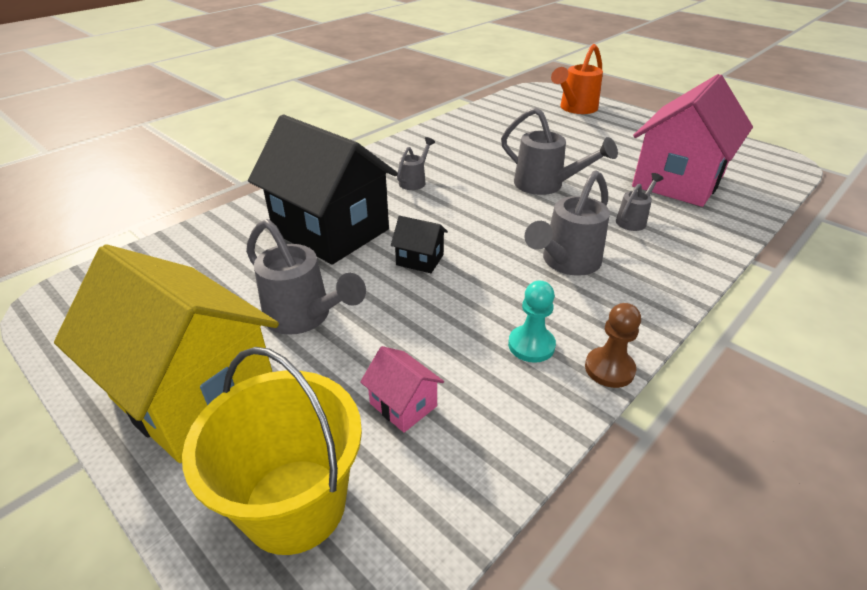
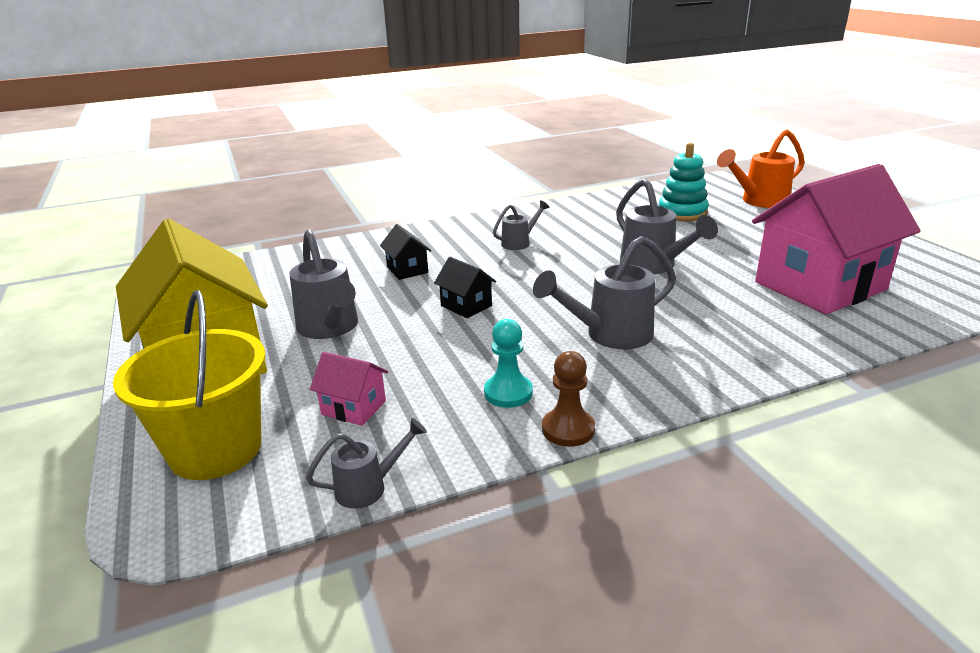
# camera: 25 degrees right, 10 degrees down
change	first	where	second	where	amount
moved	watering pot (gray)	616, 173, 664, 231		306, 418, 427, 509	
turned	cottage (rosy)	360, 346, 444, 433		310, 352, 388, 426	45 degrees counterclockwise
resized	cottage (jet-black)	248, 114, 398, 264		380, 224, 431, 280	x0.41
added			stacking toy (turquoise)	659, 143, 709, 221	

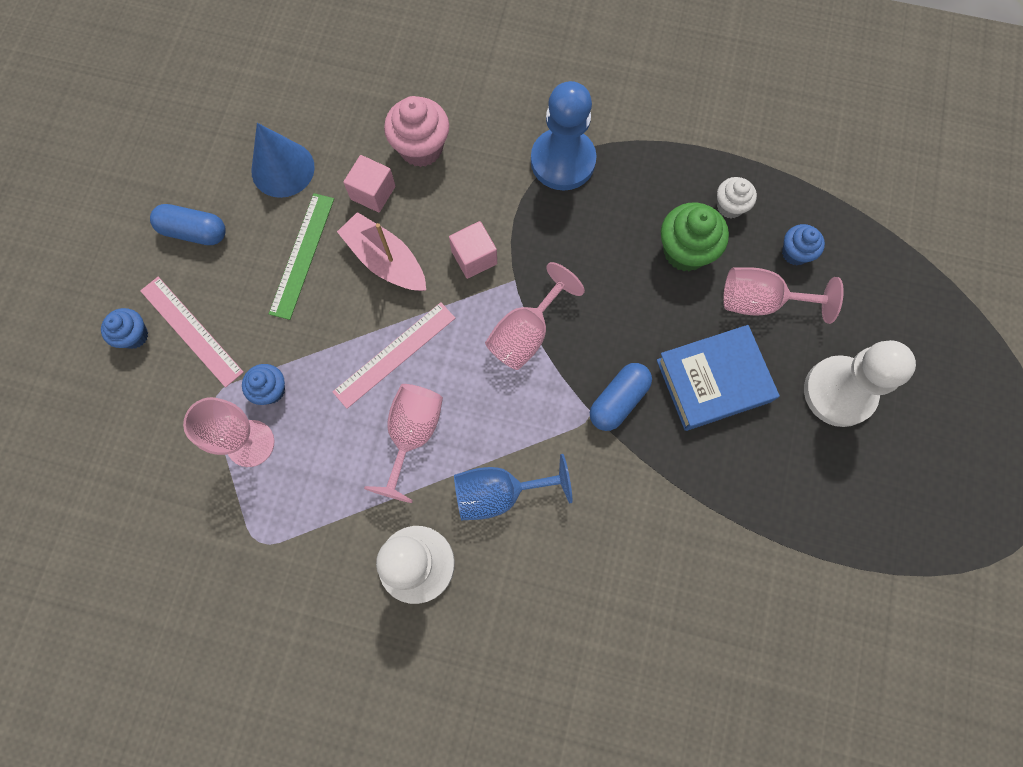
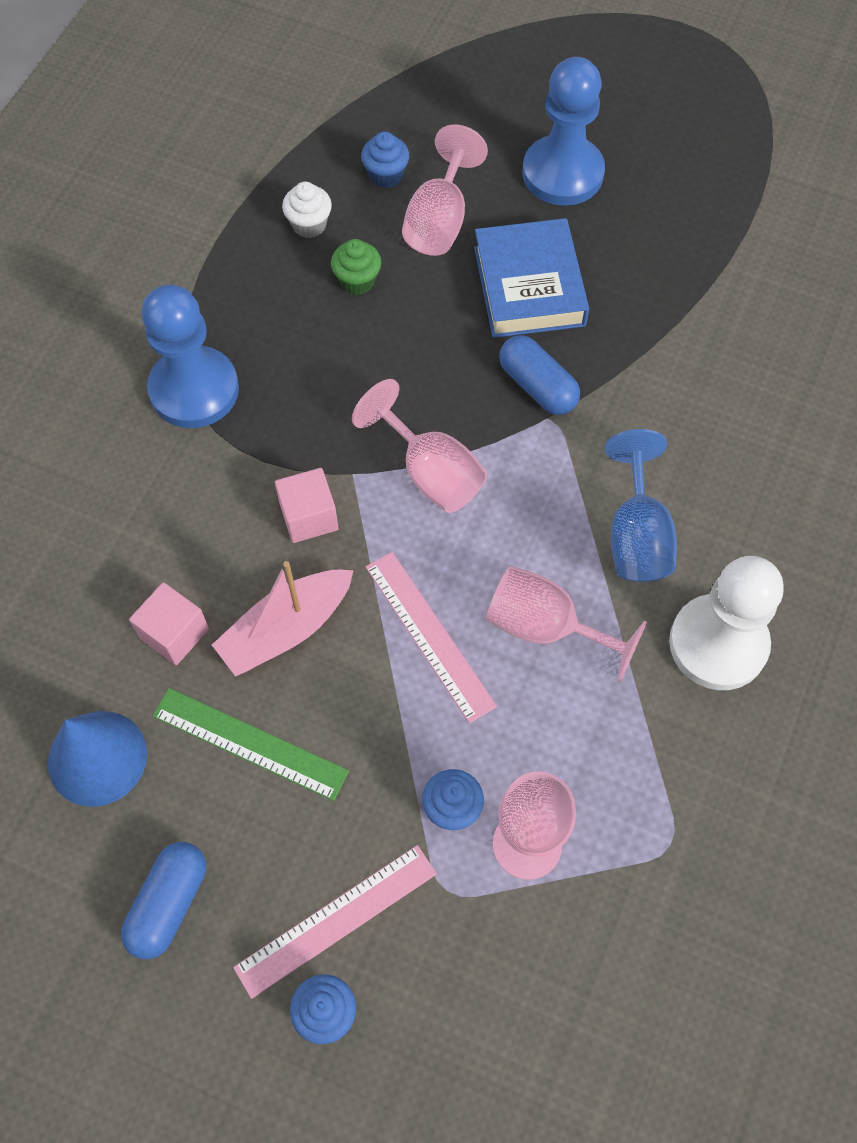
# camera: 80 degrees left, 10 degrees down
change	first	where	second	where	amount
resized	muffin (emerald)	661, 202, 729, 272		331, 239, 381, 295	x0.61
recoloured	pawn (snow-white)	804, 340, 916, 427	pawn (blue)	522, 57, 605, 206	
removed	muffin (rosy)	384, 96, 449, 167			

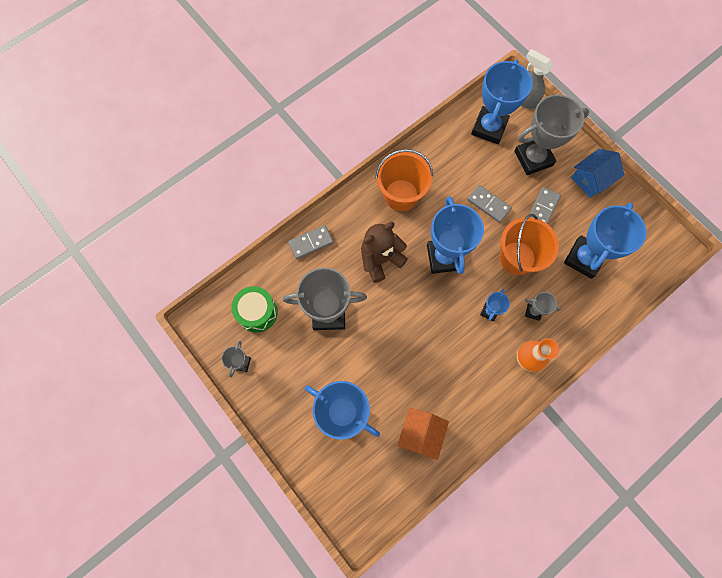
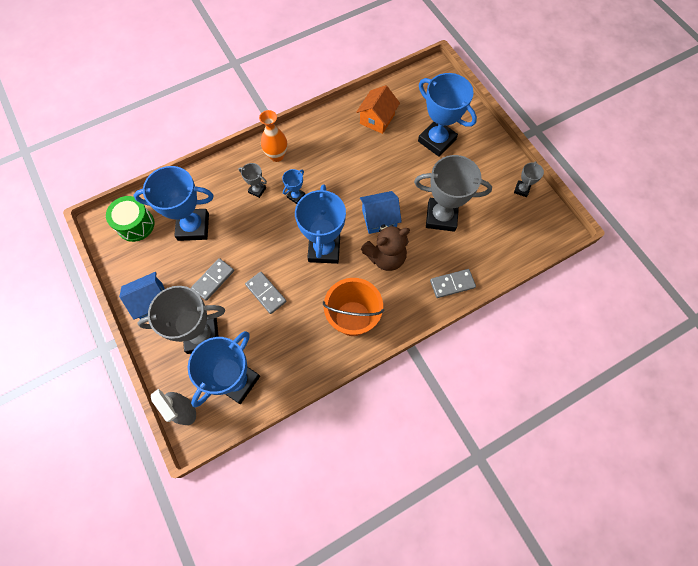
# camera: 170 degrees left, 5 degrees down
change	first	where	second	where	amount
moved	toy drum (emerald)	231, 286, 277, 332		106, 196, 155, 242	
turned	prize cup (blue)	564, 203, 647, 279		134, 166, 214, 241	45 degrees clockwise
added			cottage (blue)	360, 191, 402, 234	
removed	sand bucket (bright orange)	500, 214, 559, 275			

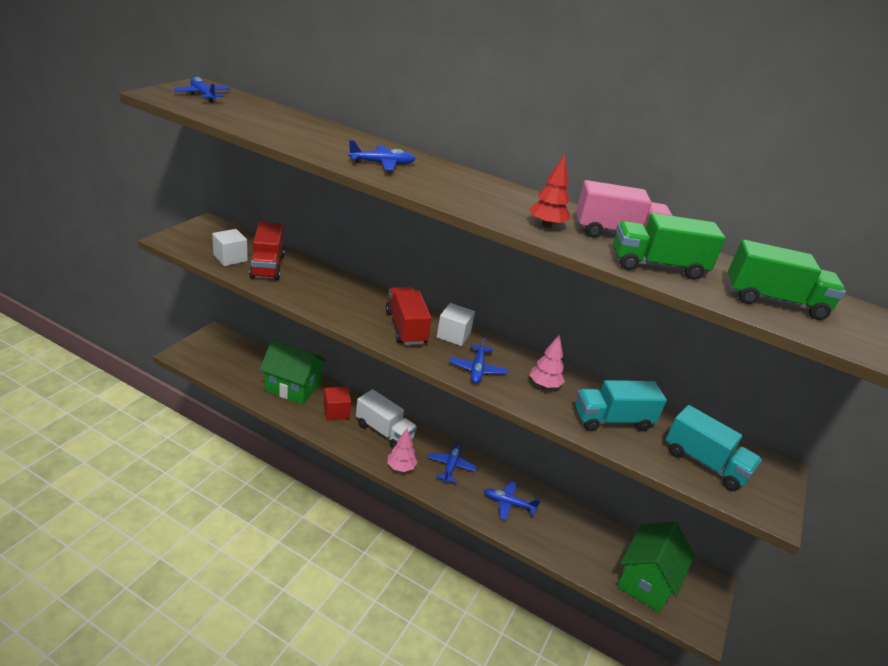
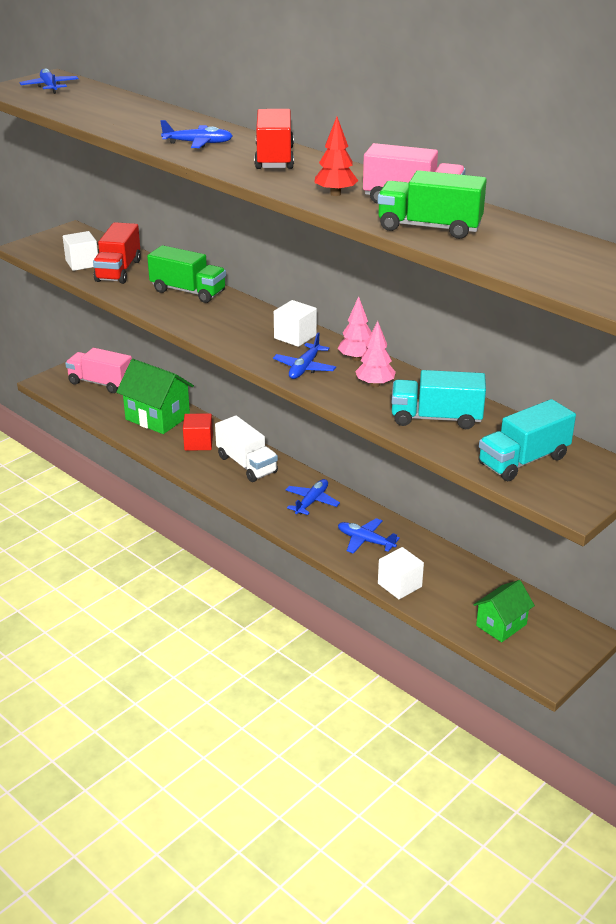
# camera: 20 degrees right, 0 degrees up
change	first	where	second	where	amount
added			truck (rosy)	65, 348, 132, 393	
moved	truck (emerald)	727, 240, 846, 320		147, 245, 226, 303	
moved	truck (crimson)	386, 287, 432, 345		254, 109, 294, 169	
moved	fir tree (rosy)	387, 429, 417, 472		337, 296, 372, 361	
added			solid cube (snow-white)	378, 547, 424, 599	
resized	cottage (emerald)	617, 522, 694, 613		473, 580, 535, 642	x0.62
turned	truck (turquoise)	666, 405, 762, 491		478, 399, 576, 481	90 degrees clockwise

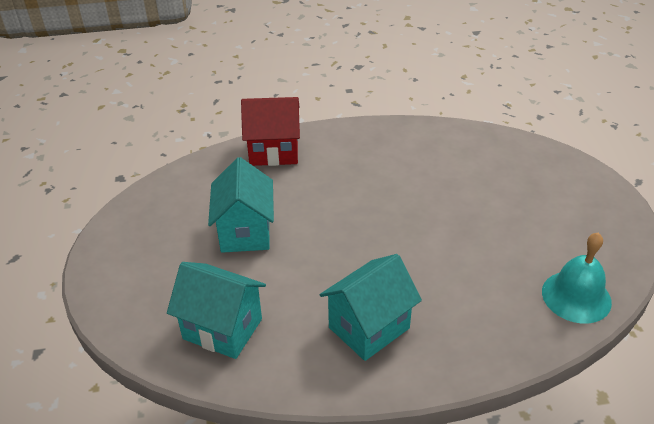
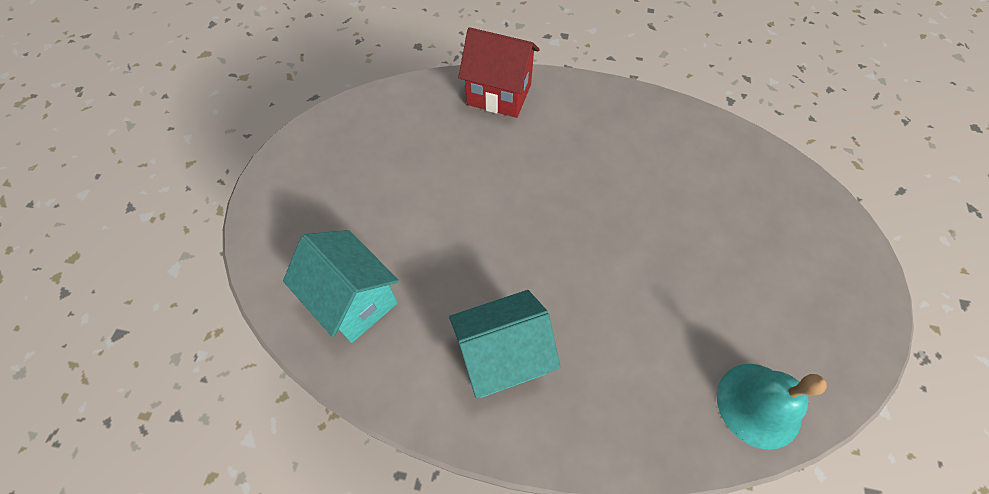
# camera: 20 degrees right, 20 degrees up
change	first	where	second	where	amount
removed	cottage (turquoise)	208, 157, 274, 253			

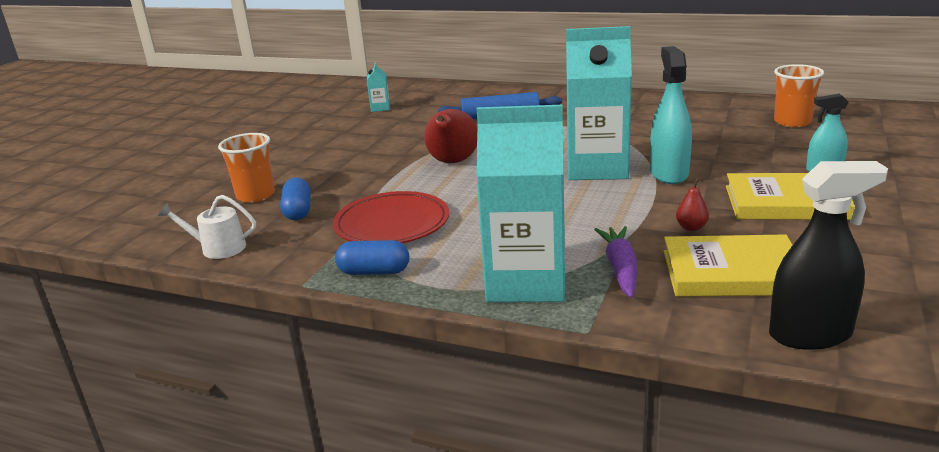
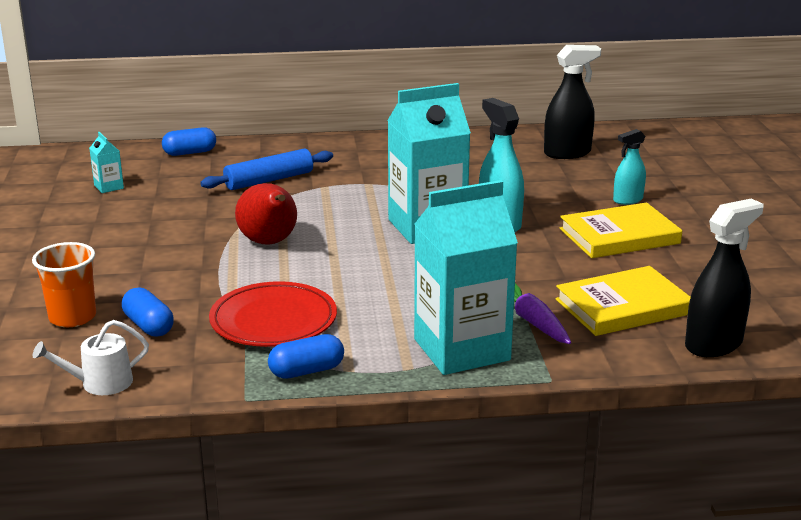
# camera: 30 degrees left, 0 degrees up
change	first	where	second	where	amount
added			capsule (blue)	162, 127, 216, 156	
replaced	beaker (bright orange)	774, 64, 824, 127	sprayer (jet-black)	544, 45, 601, 159	
removed	pear (crimson)	676, 178, 709, 231			

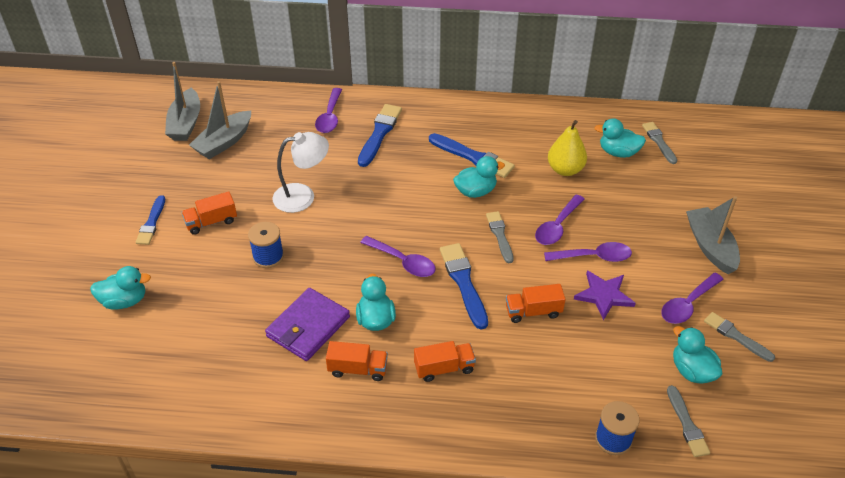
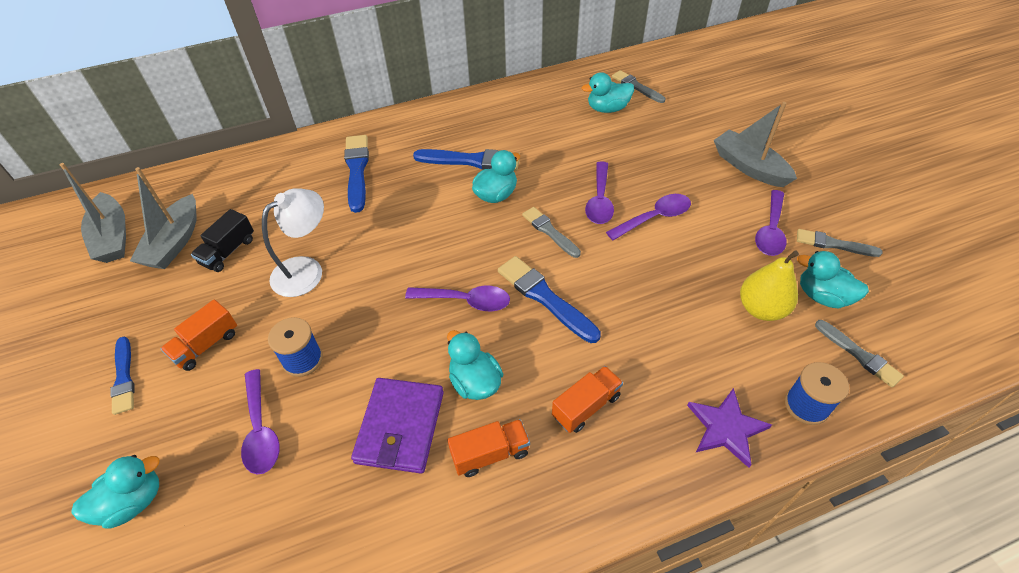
# camera: 25 degrees left, 5 degrees up
change	first	where	second	where	amount
added			truck (jet-black)	191, 209, 254, 272	
moved	teaspoon (royal purple)	315, 88, 342, 133		241, 369, 280, 474	
moved	star (royal purple)	574, 270, 636, 320		687, 388, 772, 468	
moved	pear (yellow)	548, 120, 587, 176		740, 251, 799, 321	
removed	truck (bright orange)	506, 284, 566, 323			

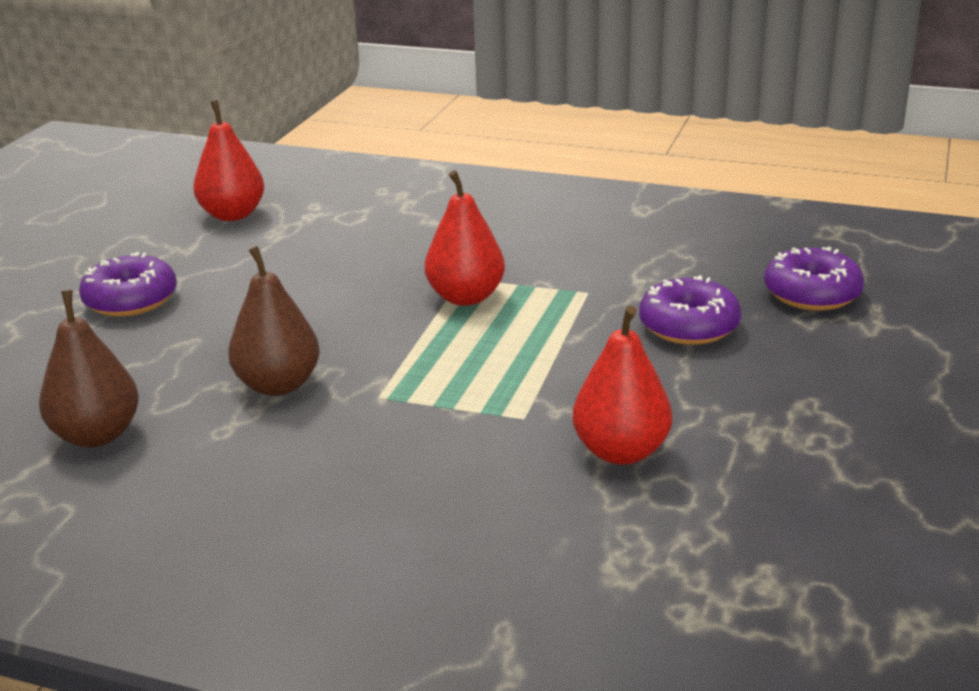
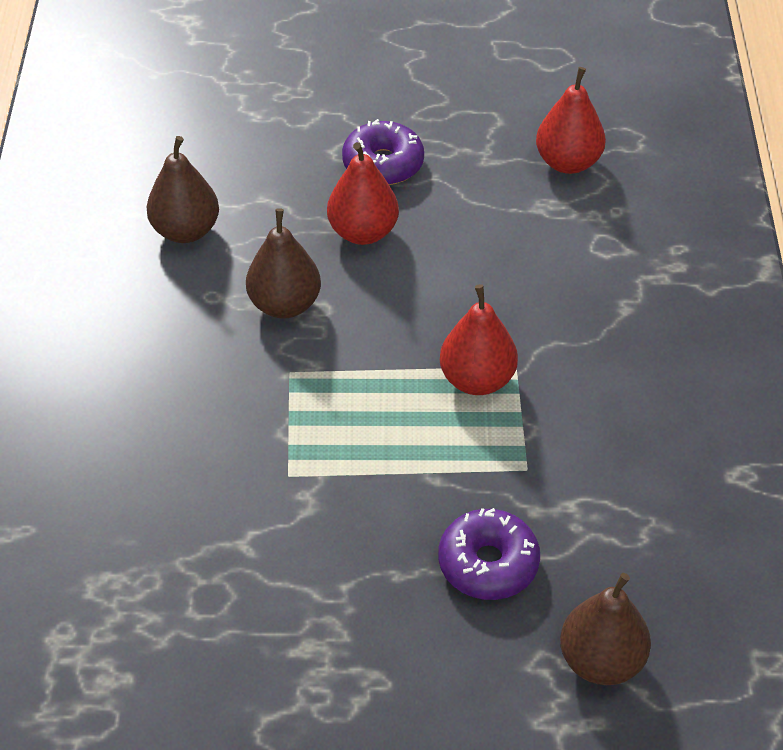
# camera: 70 degrees right, 20 degrees up
change	first	where	second	where	amount
moved	pear (crimson)	573, 306, 672, 465		327, 142, 399, 245	
replaced	donut (royal purple)	764, 246, 864, 311	pear (russet)	560, 573, 651, 685	

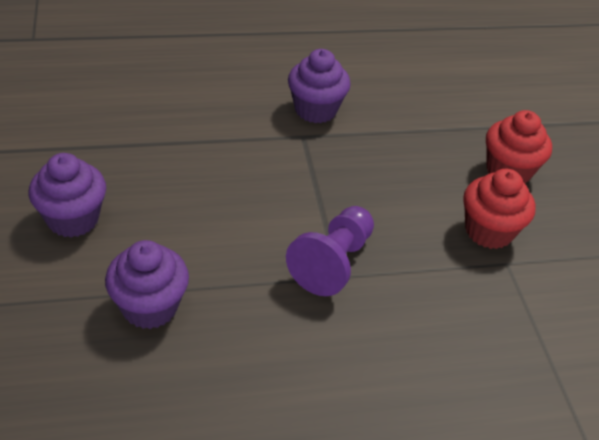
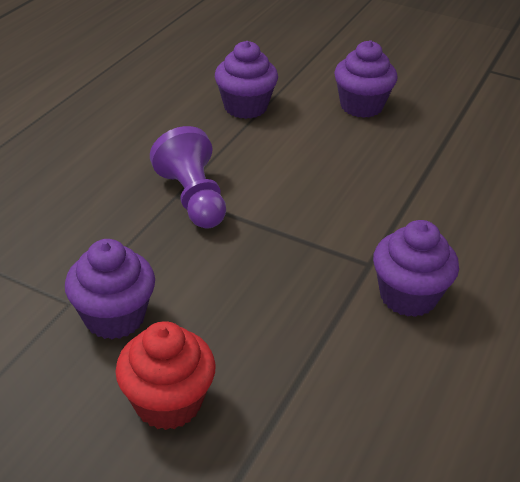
# camera: 130 degrees right, 5 degrees down
change	first	where	second	where	amount
recoloured	muffin (crimson)	463, 169, 536, 249	muffin (royal purple)	65, 239, 155, 339	

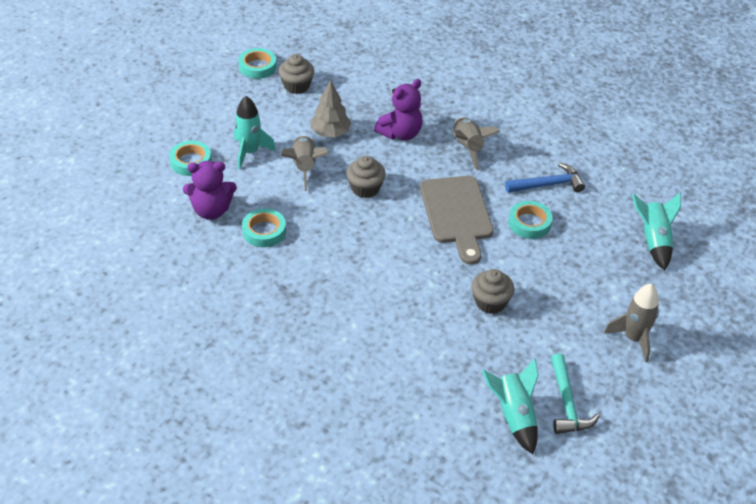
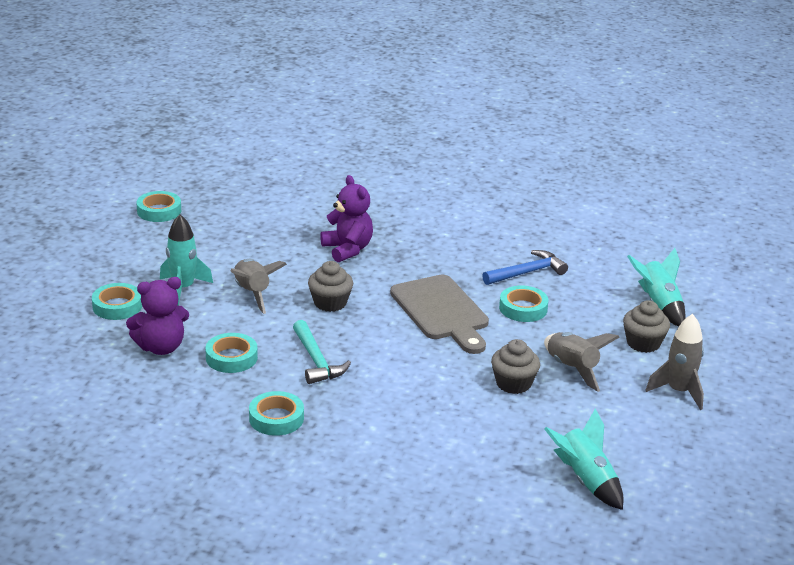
# camera: 15 degrees left, 15 degrees down
change	first	where	second	where	amount
added			sticky tape (turquoise)	249, 391, 304, 436	
moved	hammer (turquoise)	551, 353, 600, 434		293, 320, 351, 384	
turned	stuffed bear (royal purple)	374, 79, 423, 140		320, 175, 373, 262	60 degrees counterclockwise
moved	spaceship (gray)	453, 117, 500, 170		544, 332, 619, 392	
moved	muffin (gray)	279, 54, 314, 94		623, 300, 670, 353	
removed	fir tree (gray)	310, 80, 352, 137			

